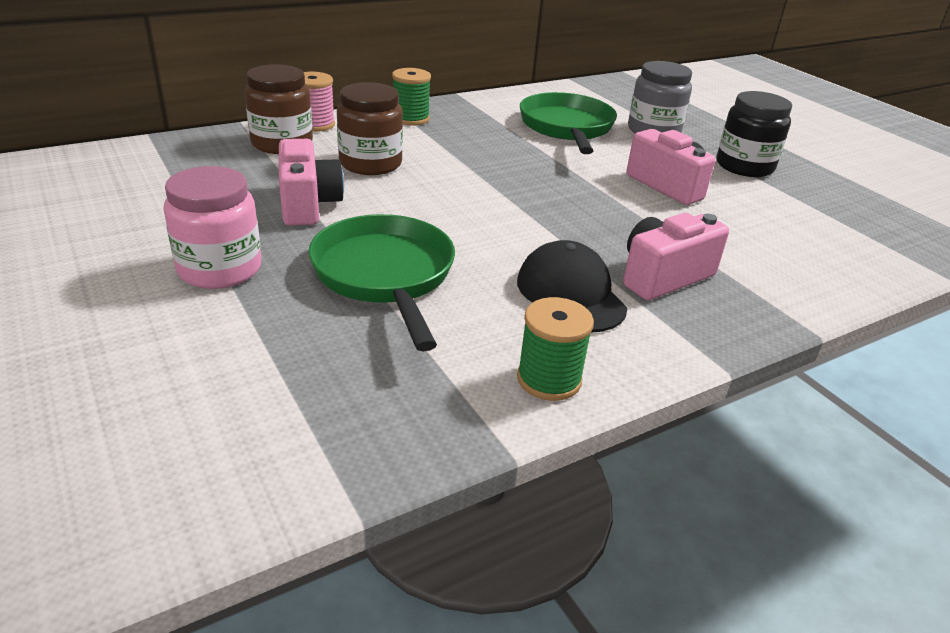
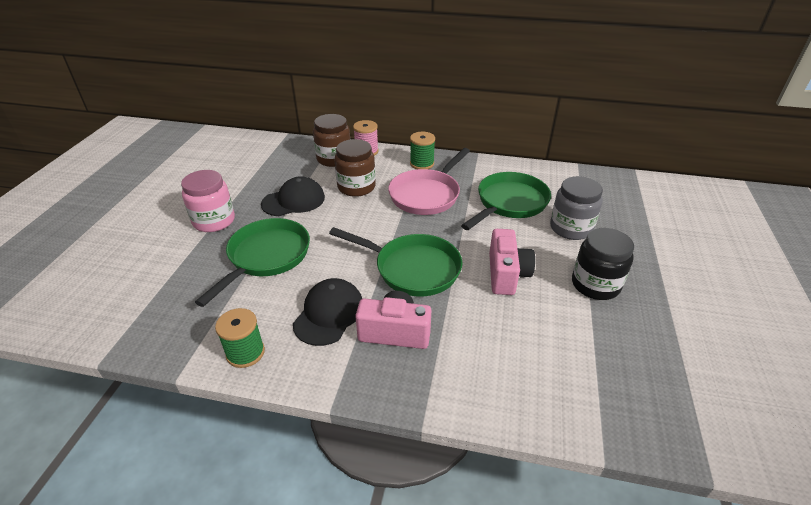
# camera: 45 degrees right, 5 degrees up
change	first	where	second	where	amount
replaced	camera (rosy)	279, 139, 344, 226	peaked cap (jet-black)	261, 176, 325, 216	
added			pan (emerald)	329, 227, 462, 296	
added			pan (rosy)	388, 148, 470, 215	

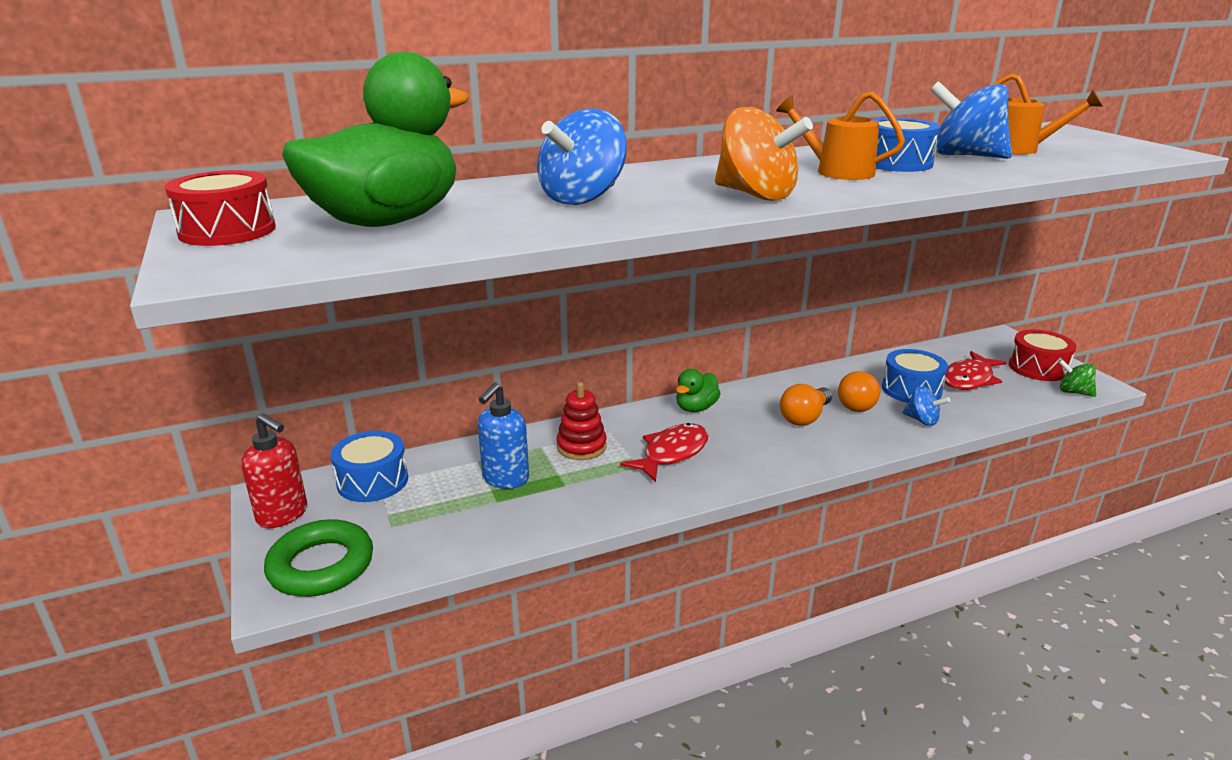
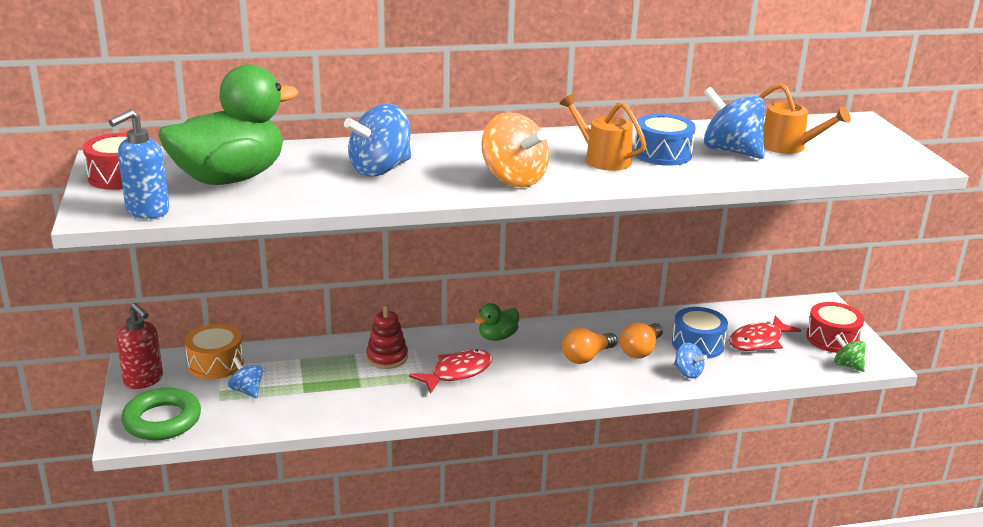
# camera: 10 degrees right, 0 degrees up
change	first	where	second	where	amount
moved	soap dispenser (blue)	478, 383, 529, 489		109, 110, 169, 219	
recoloured	toy drum (blue)	331, 431, 408, 502	toy drum (bright orange)	185, 324, 244, 379	
added			spinning top (blue)	228, 357, 263, 398	

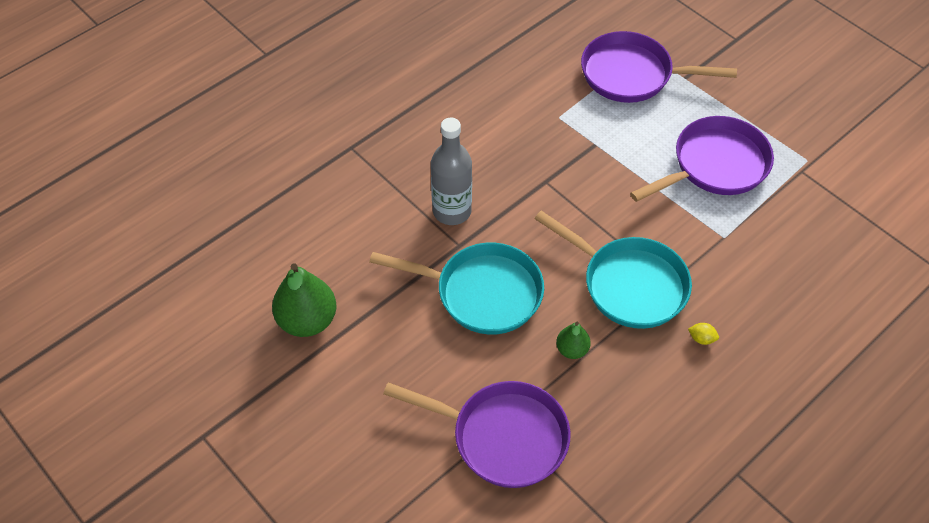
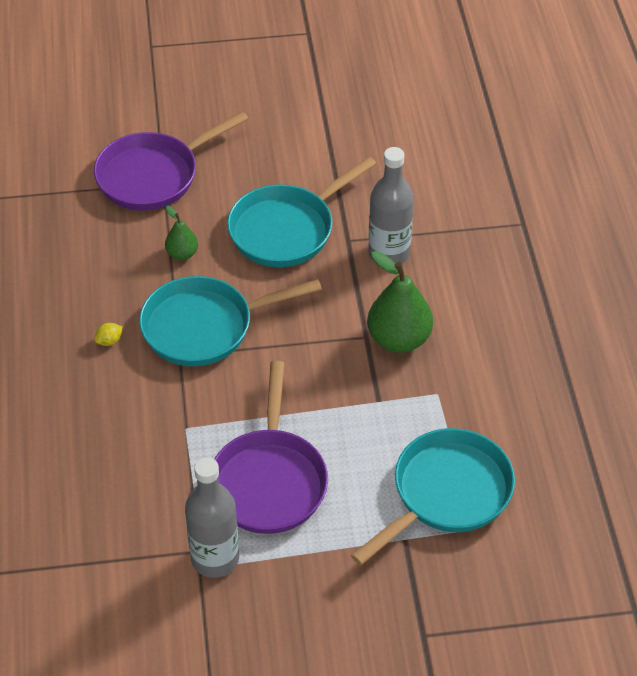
# camera: 125 degrees right, 5 degrees down
change	first	where	second	where	amount
added			bottle (gray)	185, 457, 239, 578	
recoloured	pan (royal purple)	581, 31, 737, 103	pan (turquoise)	351, 428, 515, 565	
moved	pear (emerald)	272, 263, 337, 337		367, 251, 433, 353	

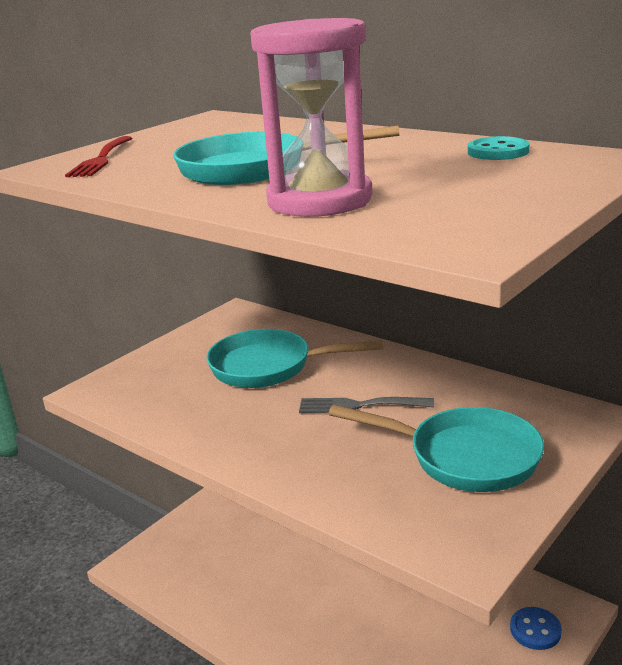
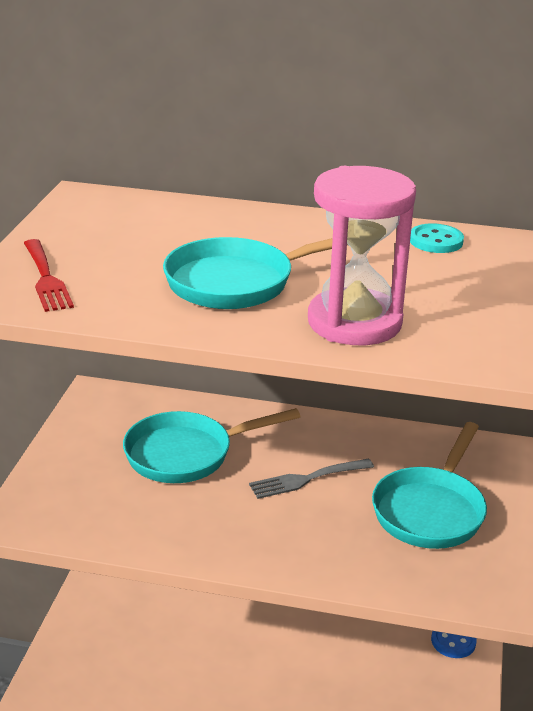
# camera: 30 degrees left, 5 degrees up
change	first	where	second	where	amount
turned	pan (turquoise)	328, 405, 544, 492		372, 422, 487, 549	120 degrees clockwise

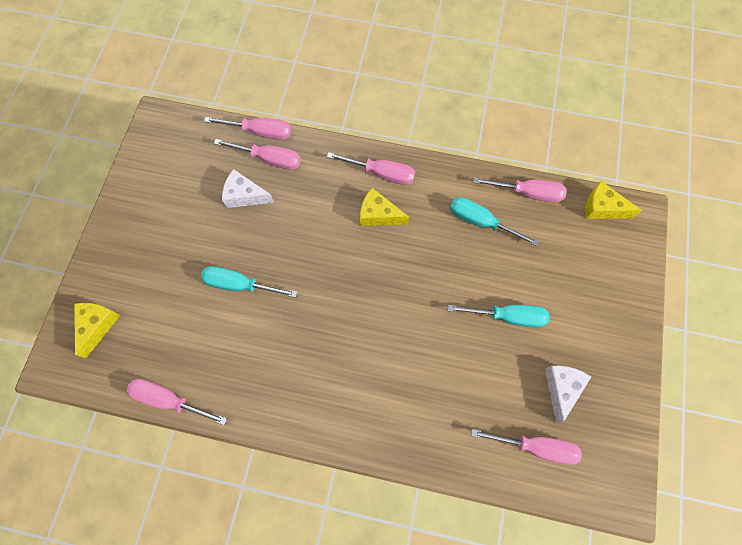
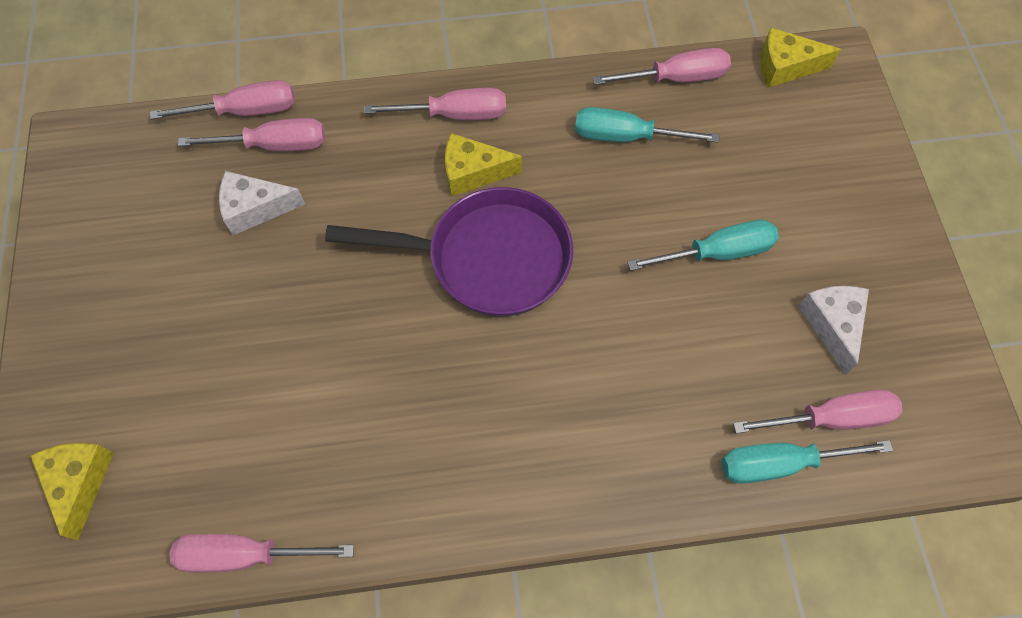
# camera: 20 degrees left, 5 degrees down
change	first	where	second	where	amount
added			pan (royal purple)	325, 187, 573, 316	
moved	flat screwdriver (turquoise)	201, 266, 297, 298		722, 440, 893, 484	

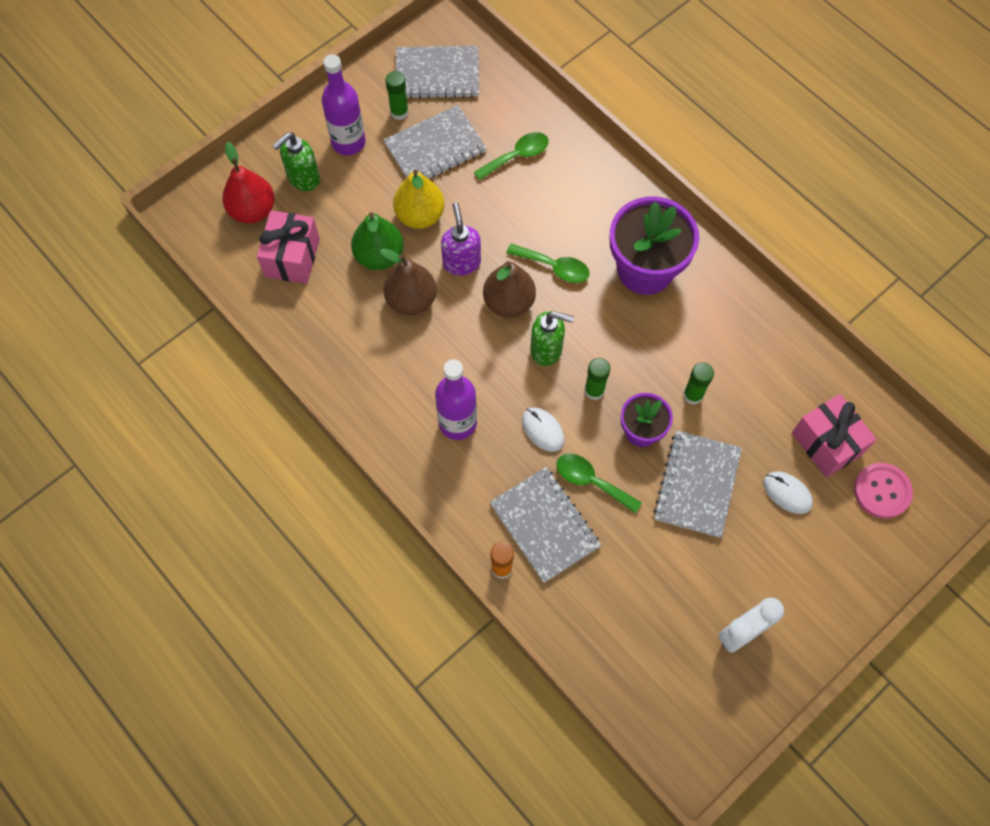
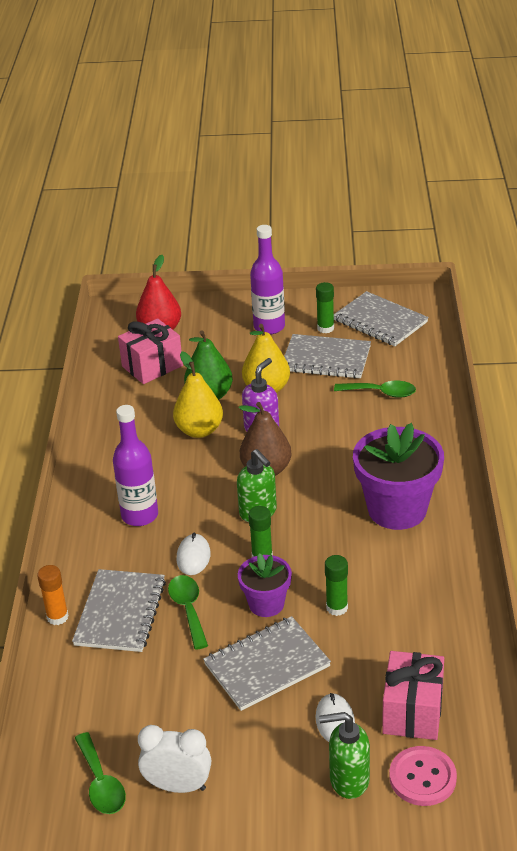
# camera: 45 degrees right, 30 degrees down
change	first	where	second	where	amount
moved	teaspoon (emerald)	506, 243, 590, 283		75, 732, 126, 814	
recoloured	pear (russet)	380, 248, 437, 315	pear (yellow)	173, 351, 223, 438	
moved	soap dispenser (emerald)	272, 132, 320, 191		319, 712, 370, 799	

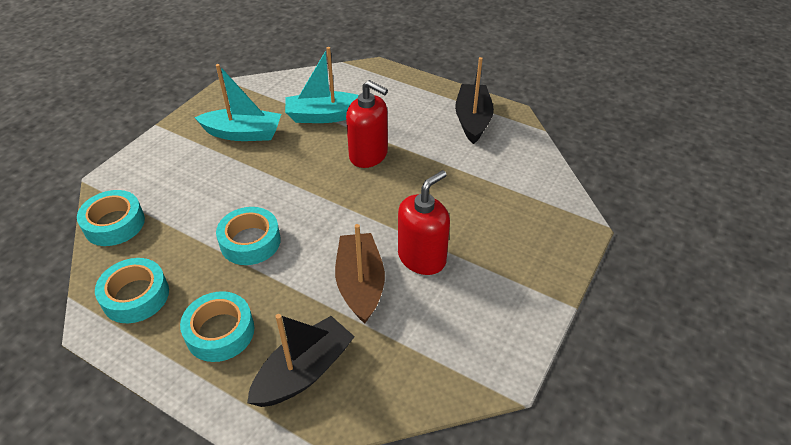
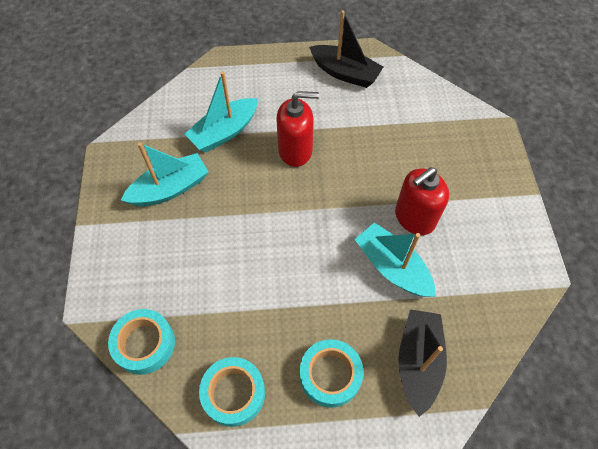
# camera: 35 degrees left, 15 degrees up
change	first	where	second	where	amount
turned	boat (jet-black)	455, 57, 494, 144		309, 11, 383, 88	150 degrees clockwise
recoloured	boat (russet)	335, 224, 385, 324	boat (turquoise)	354, 223, 436, 297	
turned	soap dispenser (crimson)	398, 170, 450, 275		395, 167, 449, 235	135 degrees counterclockwise
removed	sticky tape (turquoise)	216, 207, 281, 265			

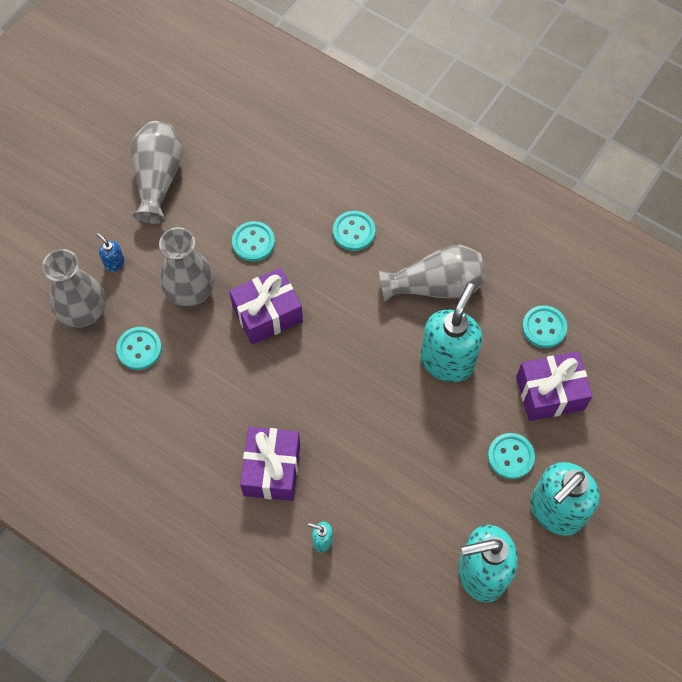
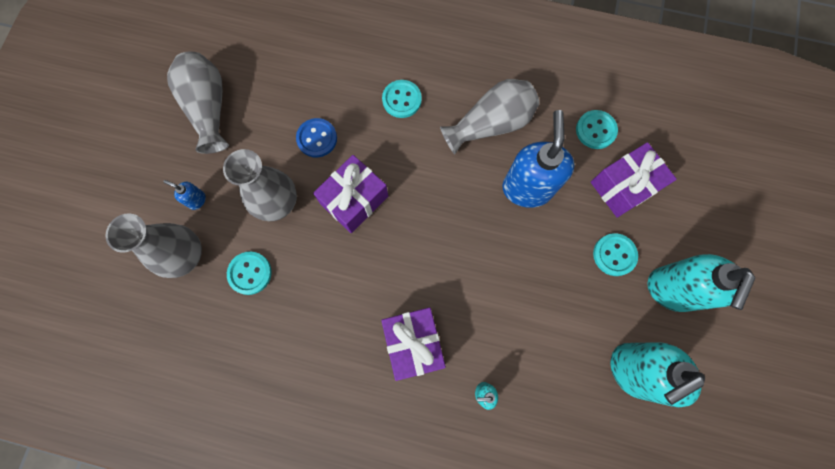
# camera: 20 degrees left, 10 degrees up
change	first	where	second	where	amount
recoloured	shirt button (turquoise)	232, 221, 275, 262	shirt button (blue)	296, 118, 337, 158	
recoloured	soap dispenser (turquoise)	420, 283, 483, 382	soap dispenser (blue)	502, 110, 575, 208	

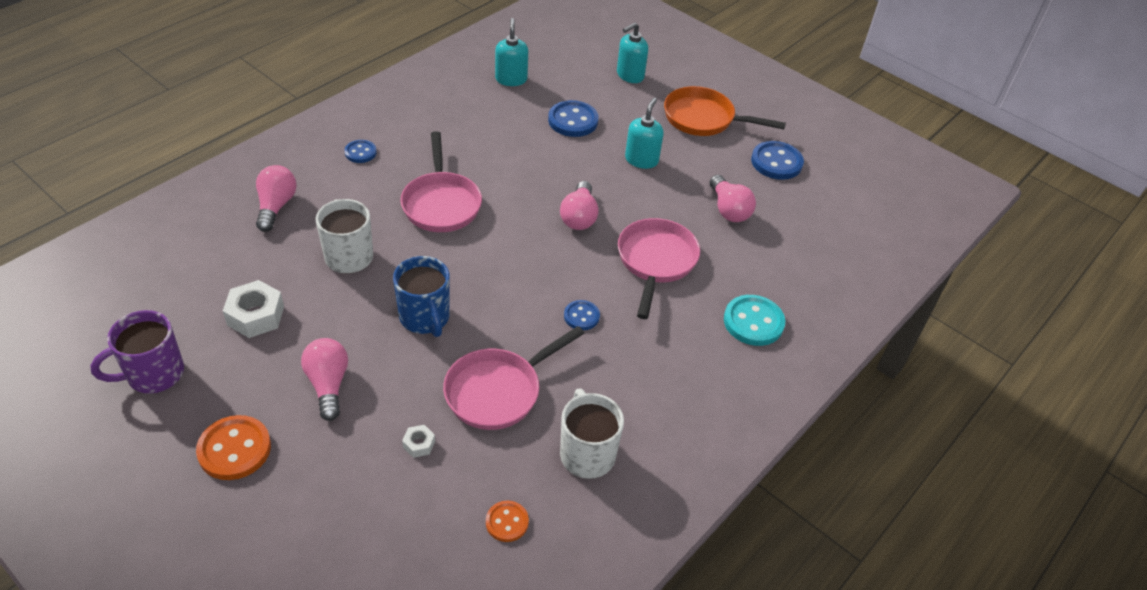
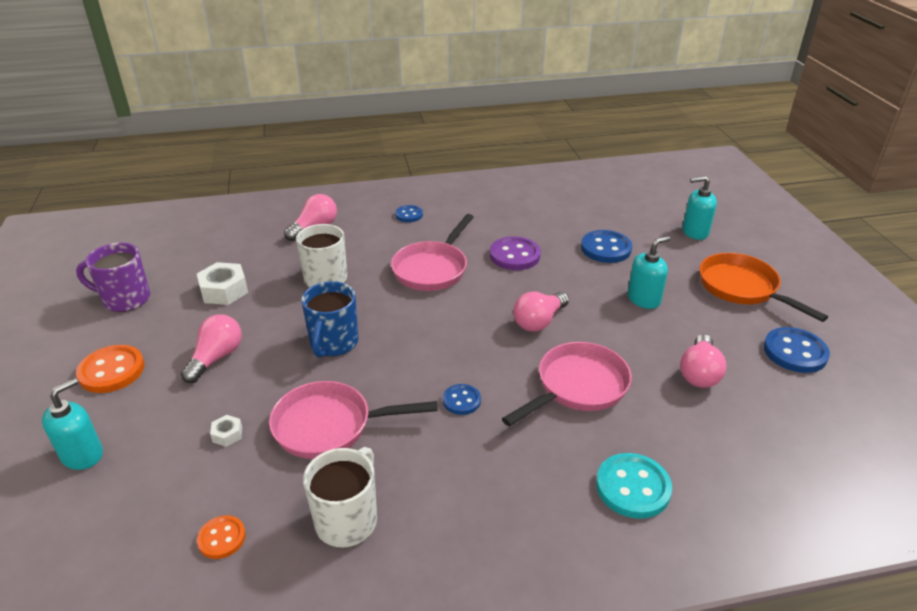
# camera: 40 degrees right, 10 degrees down
change	first	where	second	where	amount
moved	soap dispenser (turquoise)	495, 18, 528, 86		42, 378, 103, 470	
added			shirt button (royal purple)	490, 236, 541, 270	

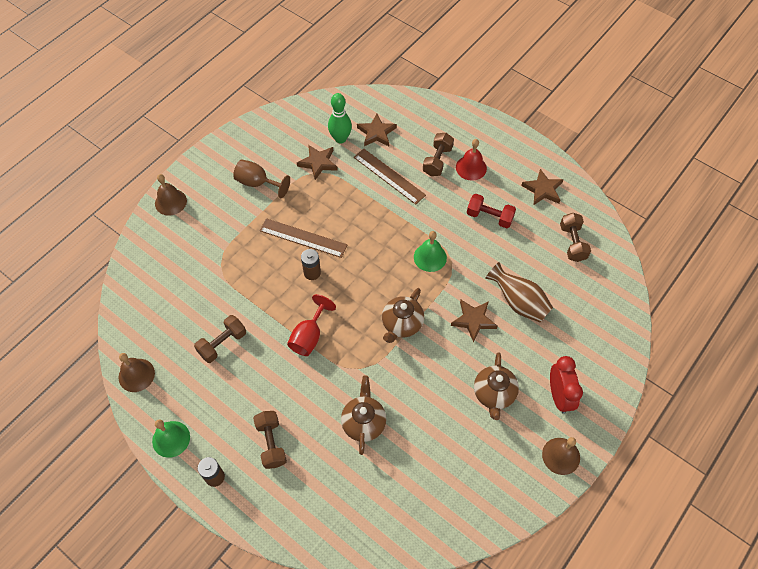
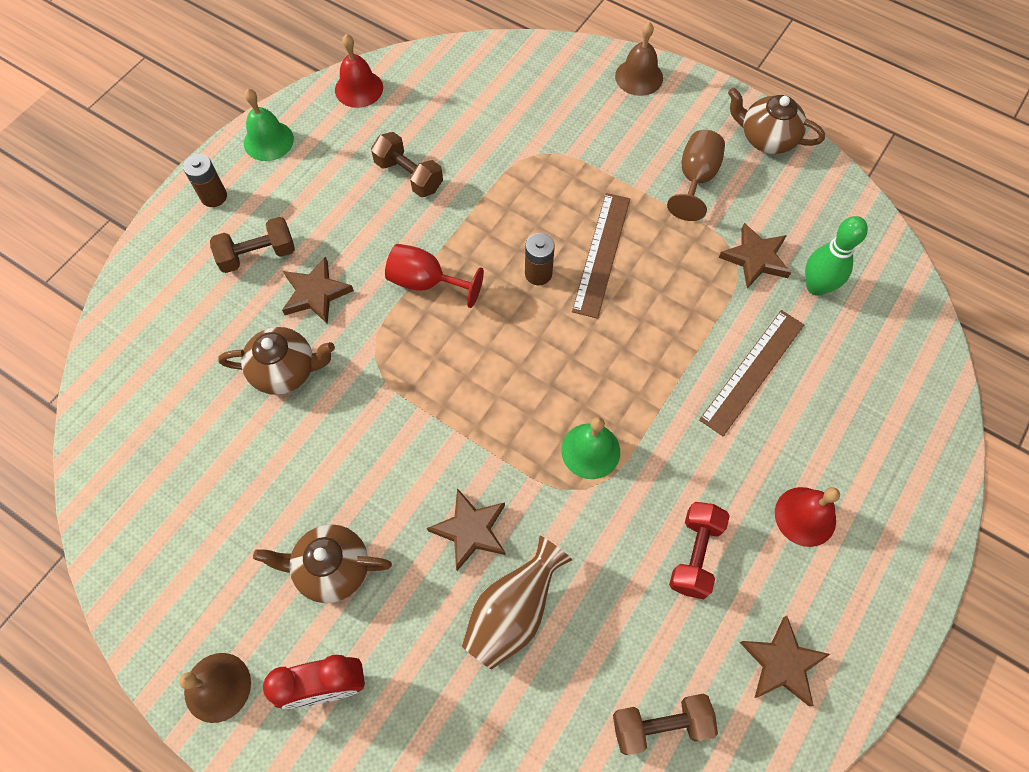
# camera: 85 degrees right, 5 degrees up
change	first	where	second	where	amount
moved	star (russet)	357, 114, 397, 146		282, 256, 354, 325	
recoloured	school bell (russet)	118, 353, 155, 392	school bell (crimson)	335, 34, 383, 108	
moved	china teapot (russet)	382, 288, 424, 343		728, 87, 825, 154	
removed	dumbbell (russet)	423, 133, 454, 176			

